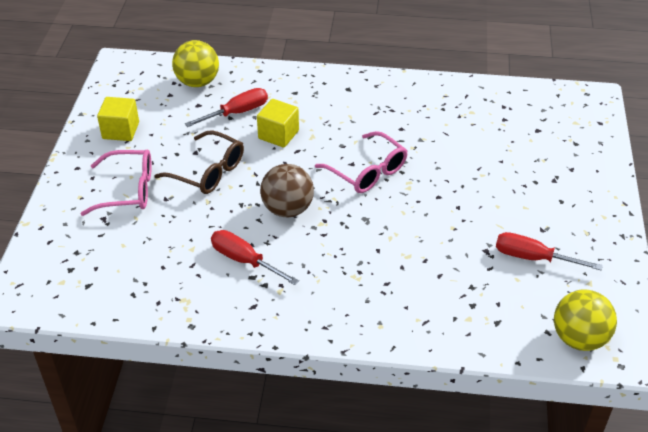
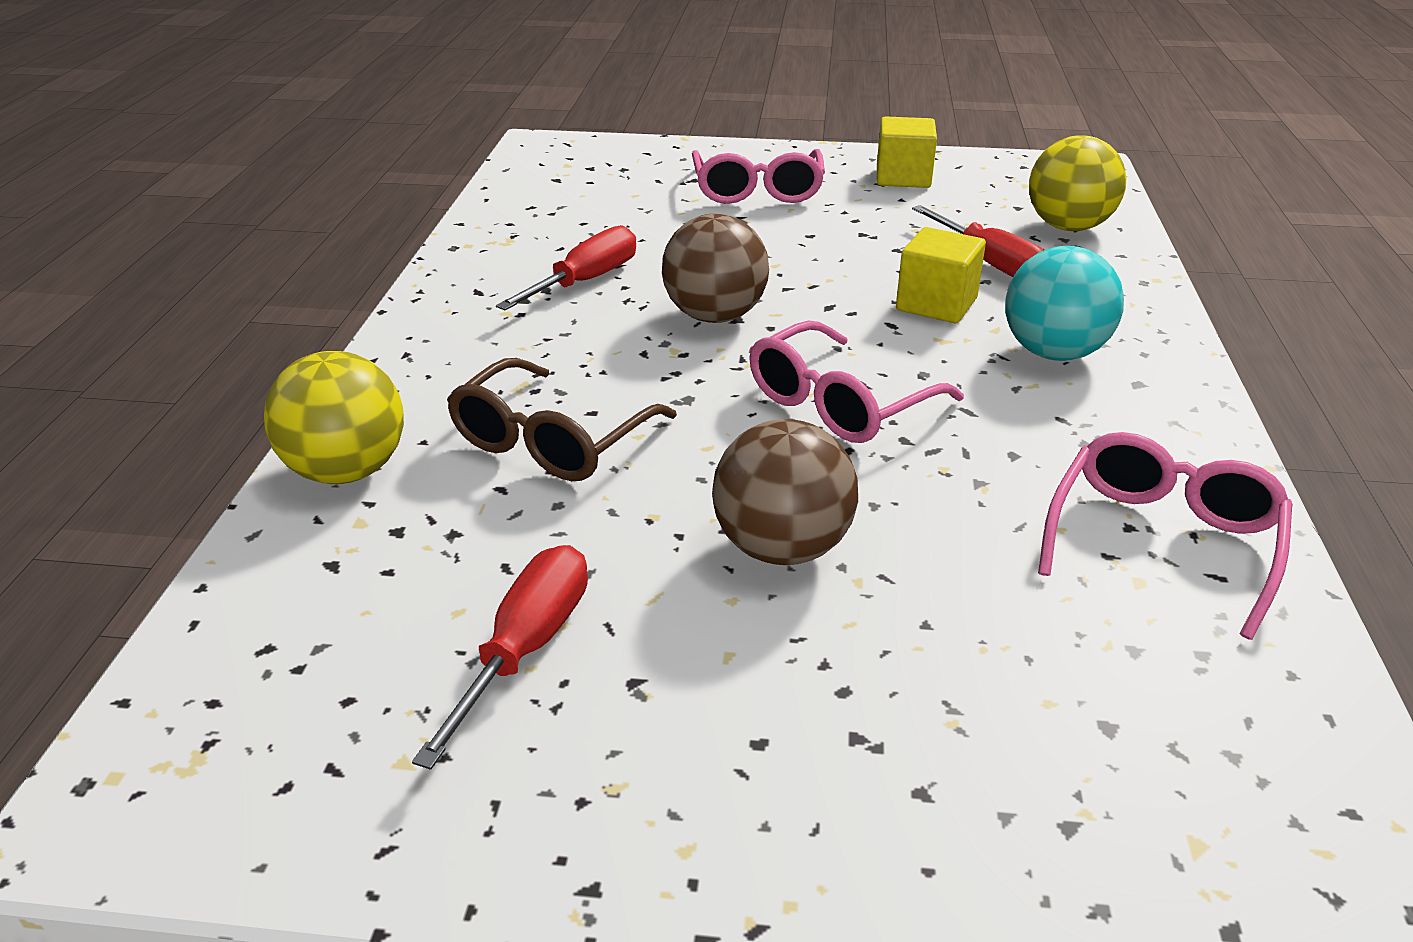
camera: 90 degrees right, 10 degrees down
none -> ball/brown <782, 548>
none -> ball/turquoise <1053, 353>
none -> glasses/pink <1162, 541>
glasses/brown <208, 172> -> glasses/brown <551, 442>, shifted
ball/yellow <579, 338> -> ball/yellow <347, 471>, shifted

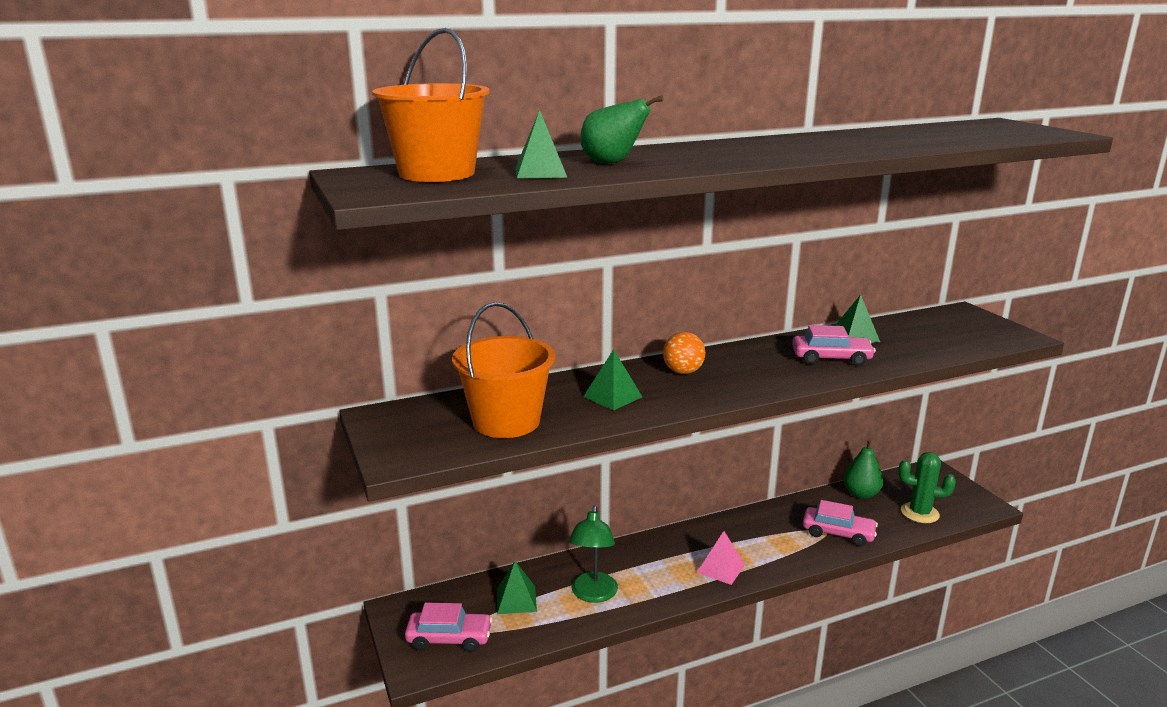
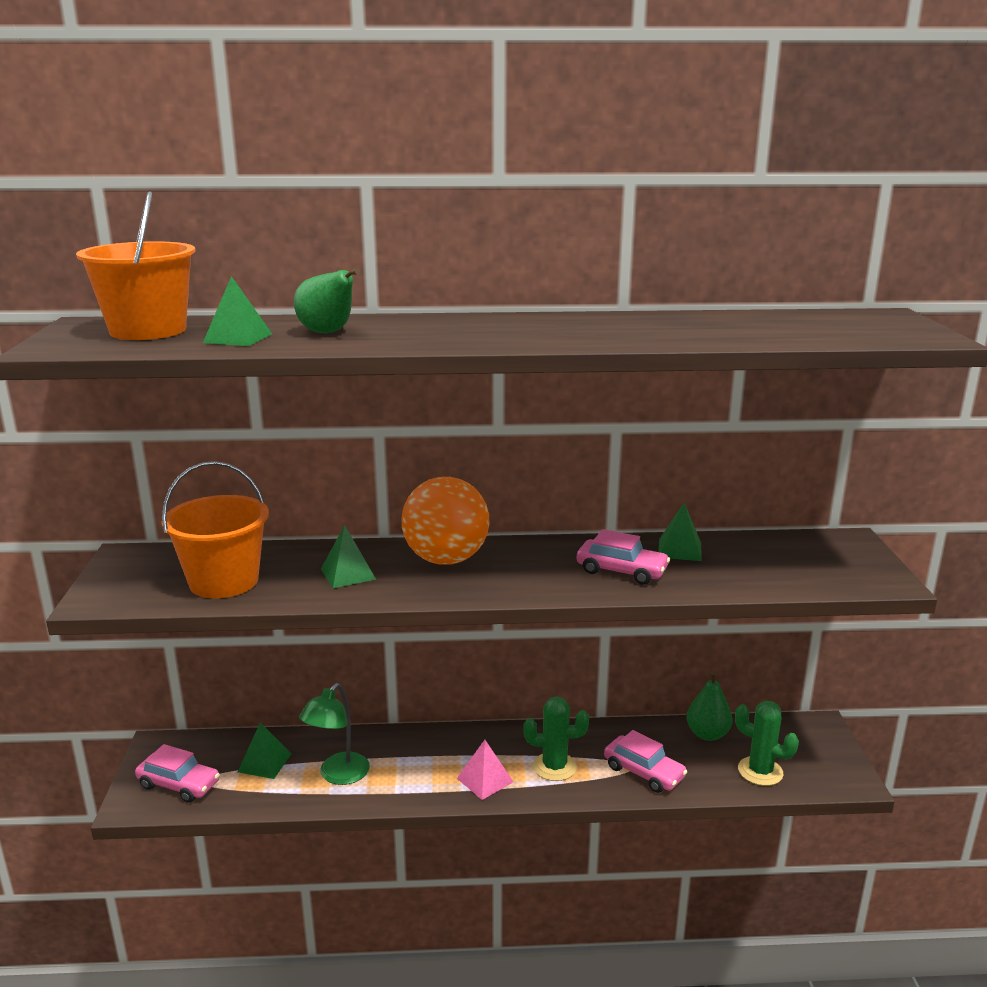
camera: 20 degrees right, 0 degrees up
none -> cactus/green <554, 767>
ball/orange <683, 372> -> ball/orange <446, 559>, x1.91

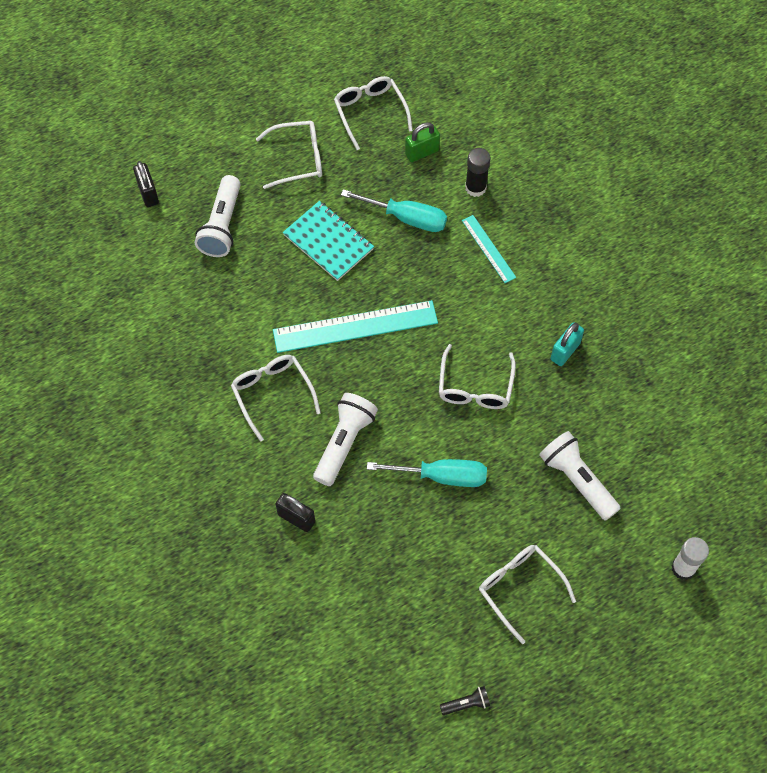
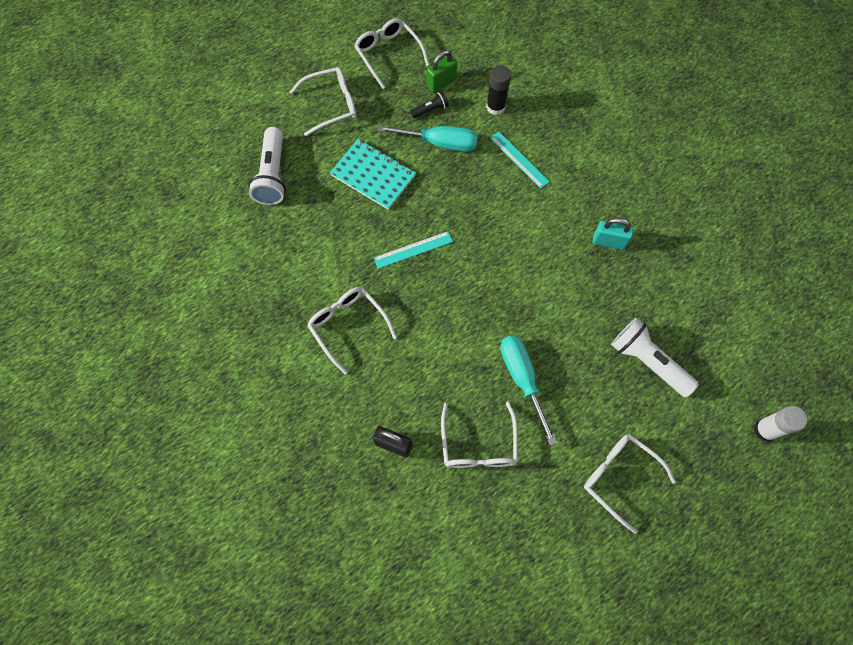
camera: 10 degrees left, 5 degrees up
padlock/black <148, 193> -> none
flashlight/white <344, 443> -> none
glasses/white <475, 386> -> glasses/white <478, 444>, shifted
flashlight/black <466, 704> -> flashlight/black <430, 110>, shifted
screwdriver/turquoise <441, 476> -> screwdriver/turquoise <522, 379>, 105 degrees counterclockwise
padlock/turquoise <565, 351> -> padlock/turquoise <608, 242>, 75 degrees clockwise
ruler/turquoise <355, 327> -> ruler/turquoise <413, 250>, x0.52

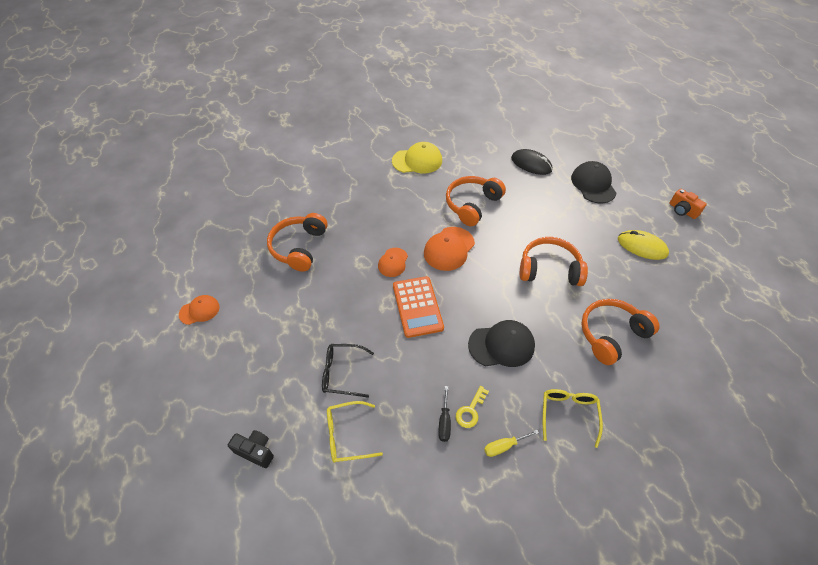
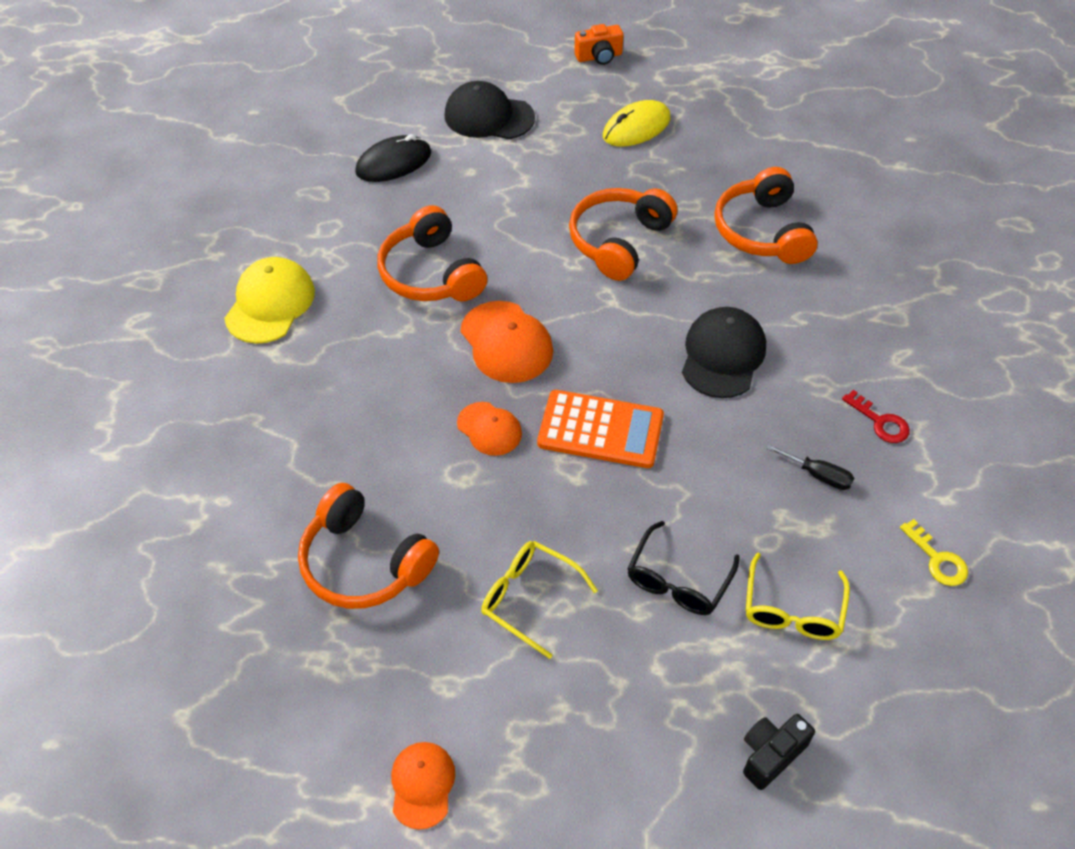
camera: 65 degrees left, 0 degrees up
key/yellow <470, 410> -> key/yellow <937, 559>, shifted
glasses/yellow <568, 414> -> glasses/yellow <529, 598>, shifted
screwdriver/yellow <504, 446> -> key/red <880, 422>

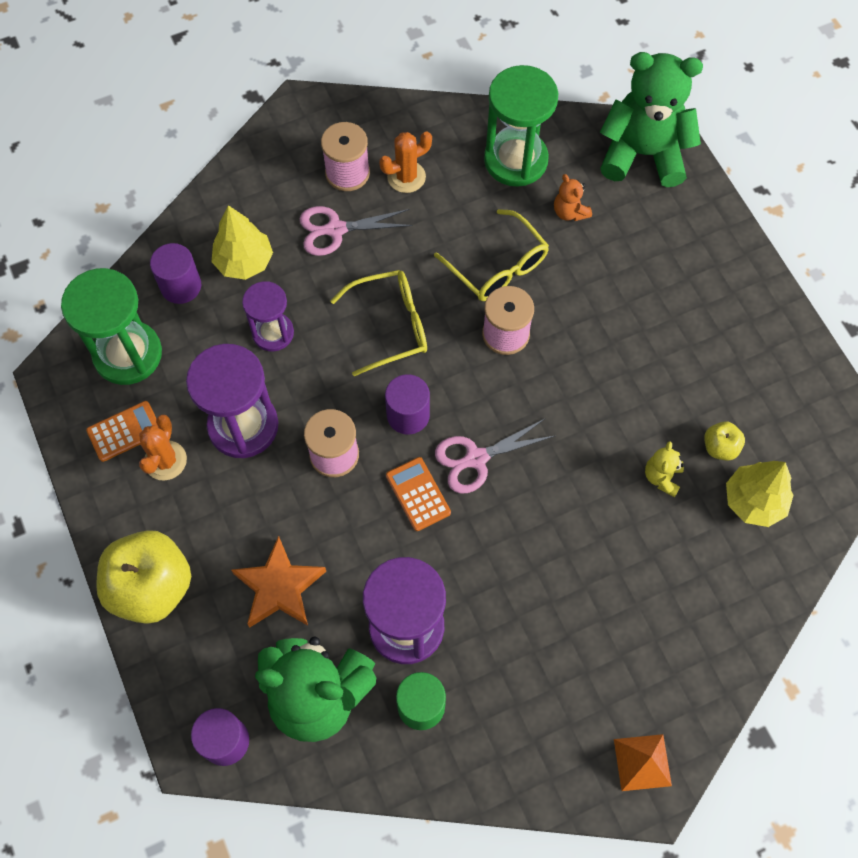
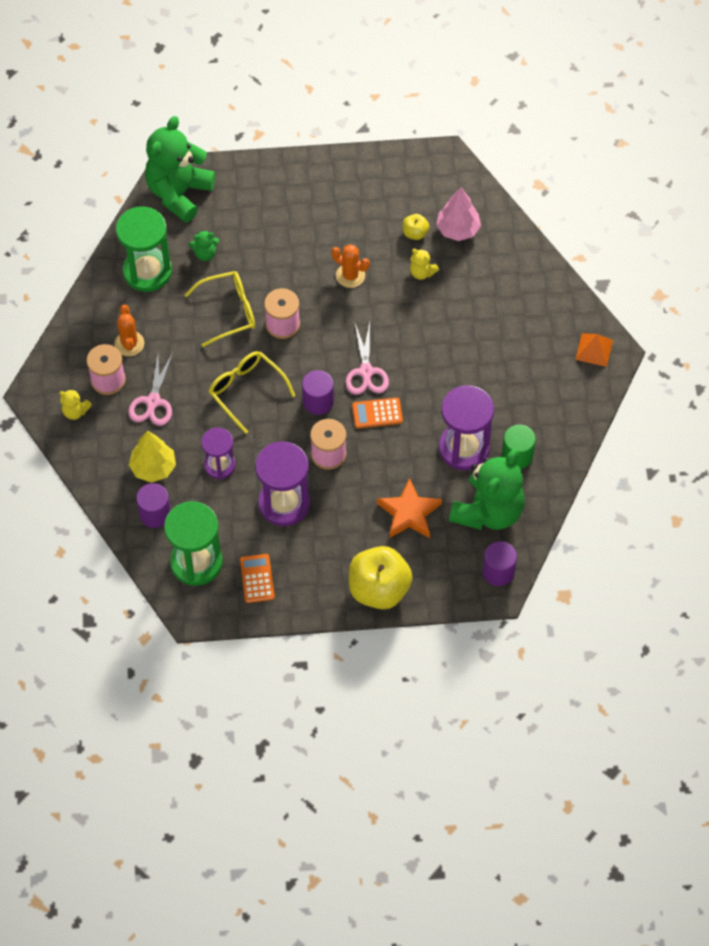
camera: 70 degrees left, 5 degrees down
none -> teddy bear/yellow <75, 411>
cactus/orange <165, 460> -> cactus/orange <350, 275>, shifted
teddy bear/orange <569, 212> -> teddy bear/green <205, 253>
tree/yellow <753, 501> -> tree/pink <458, 229>
glasses/yellow <391, 325> -> glasses/yellow <246, 390>, 45 degrees counterclockwise

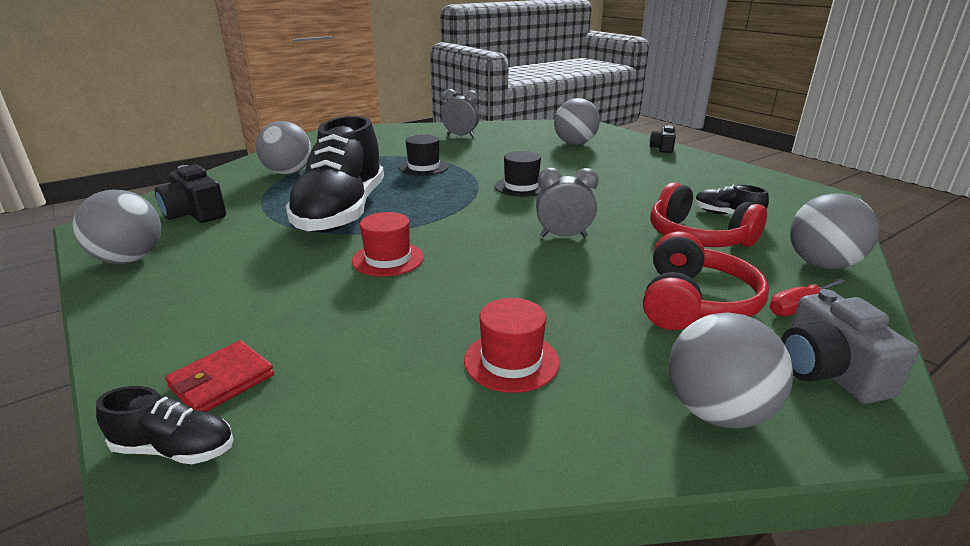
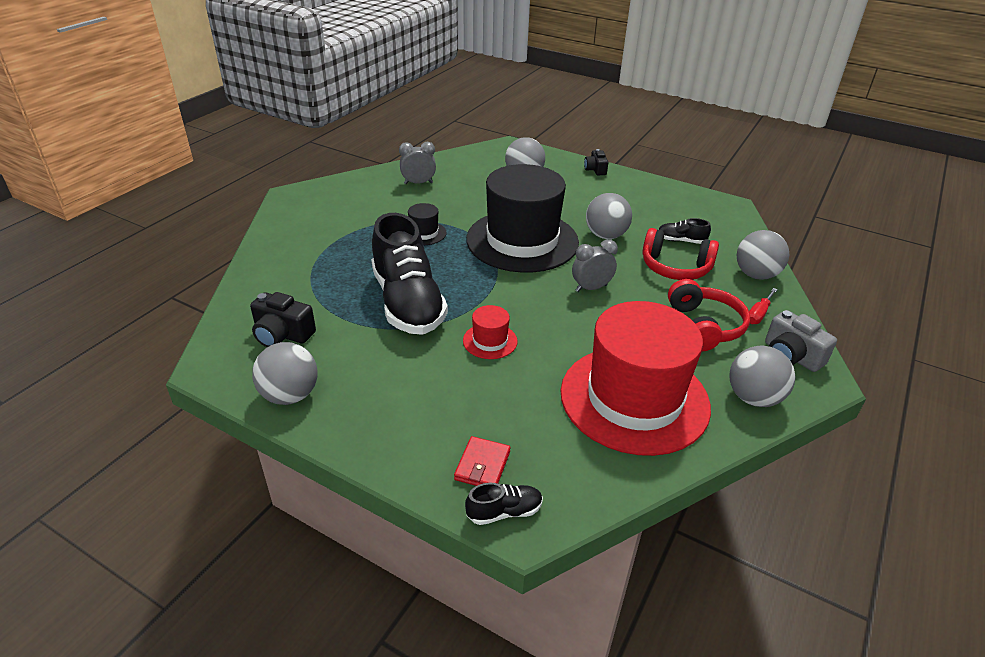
camera: 25 degrees left, 10 degrees up
ball/grey <288, 173> -> ball/grey <606, 235>, shifted
hat/red <511, 361> -> hat/red <634, 399>, x2.49
hat/black <521, 186> -> hat/black <522, 241>, x2.49

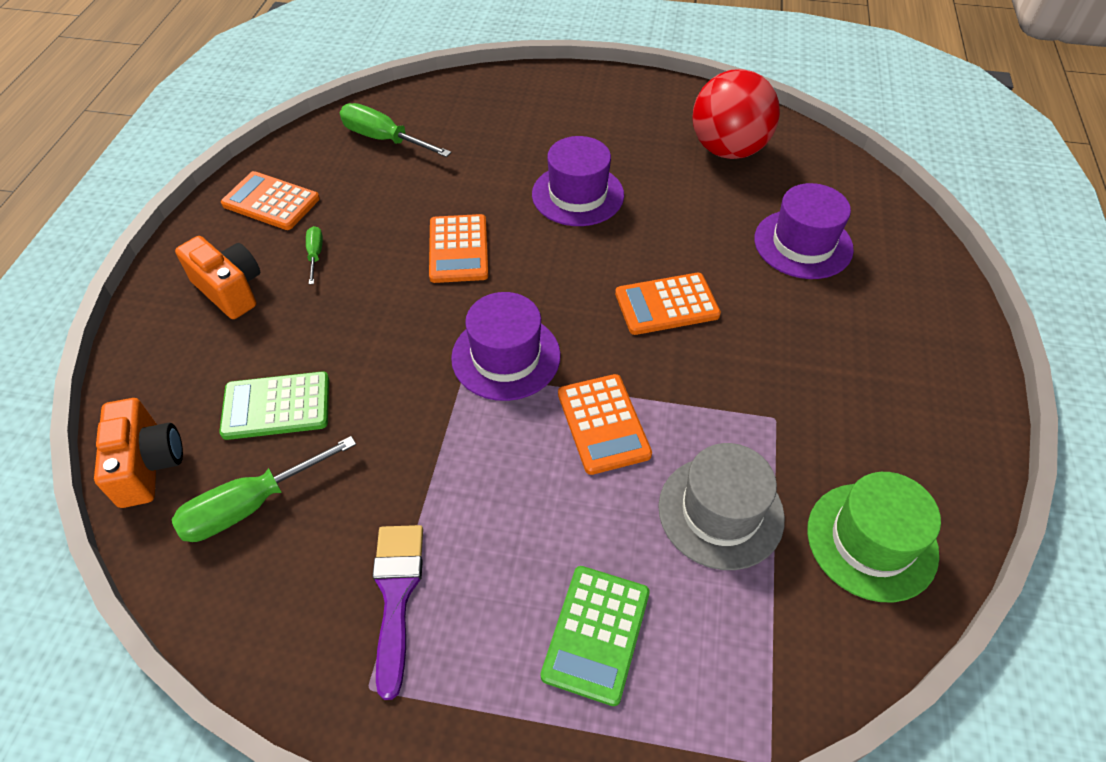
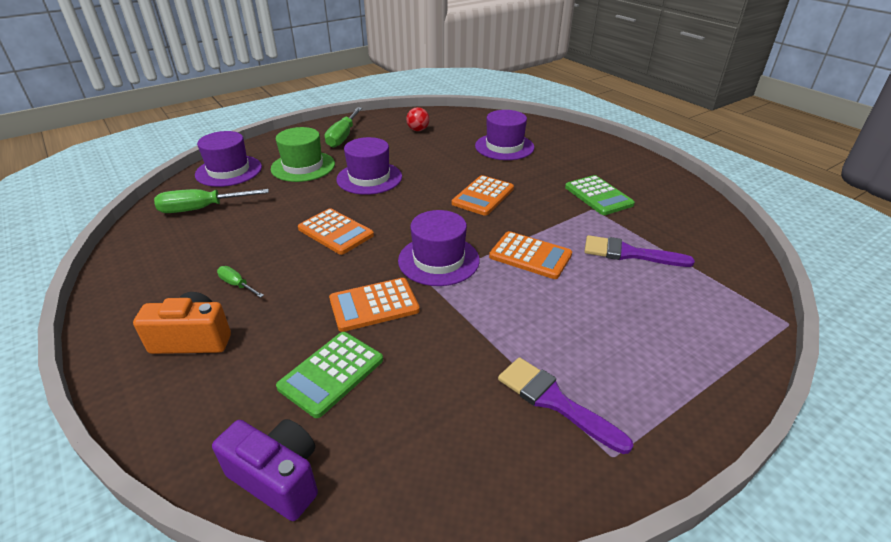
camera: 45 degrees left, 15 degrees down
none -> hat/purple <229, 171>
screwdriver/green <252, 505> -> screwdriver/green <343, 137>, shifted
calculator/orange <271, 202> -> calculator/orange <374, 305>, shifted
calculator/green <596, 634> -> calculator/green <598, 196>, shifted
hat/green <871, 541> -> hat/green <303, 166>, shifted
hat/grey <720, 512> -> brush/purple <629, 253>
camera/orange <148, 465> -> camera/purple <278, 478>
ball/red <728, 150> -> ball/red <418, 130>, x0.44

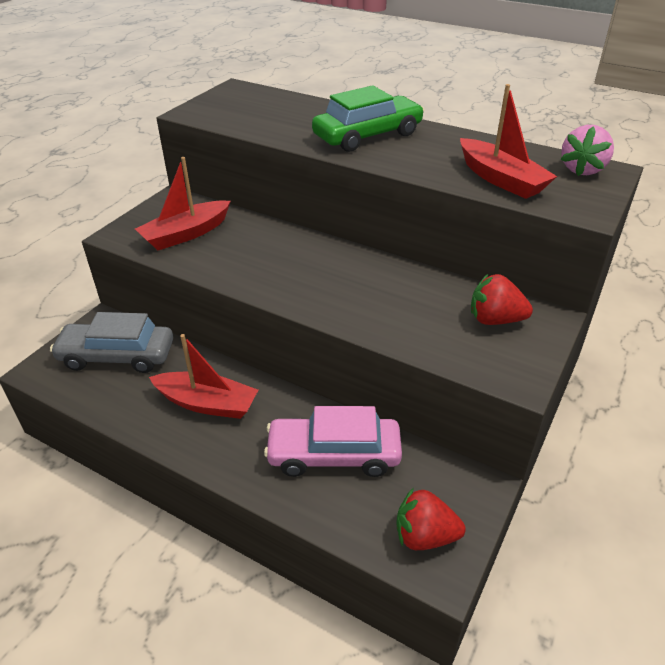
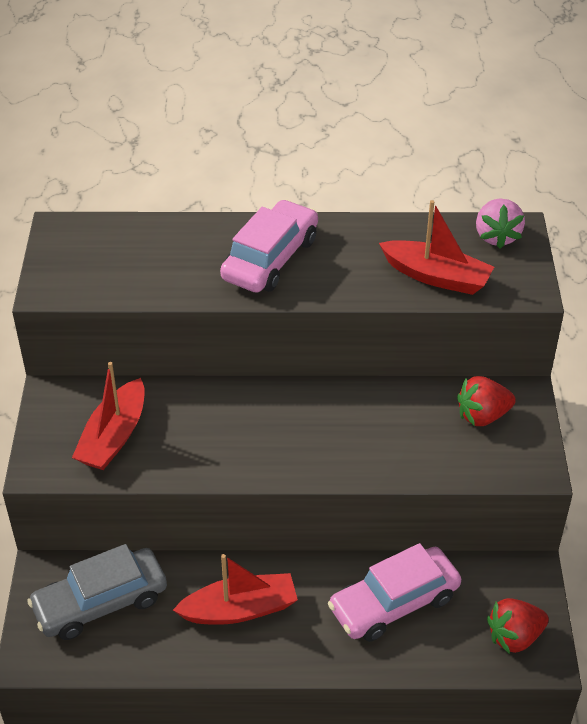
camera: 30 degrees left, 5 degrees up
car/green <368, 135> -> car/pink <270, 259>

